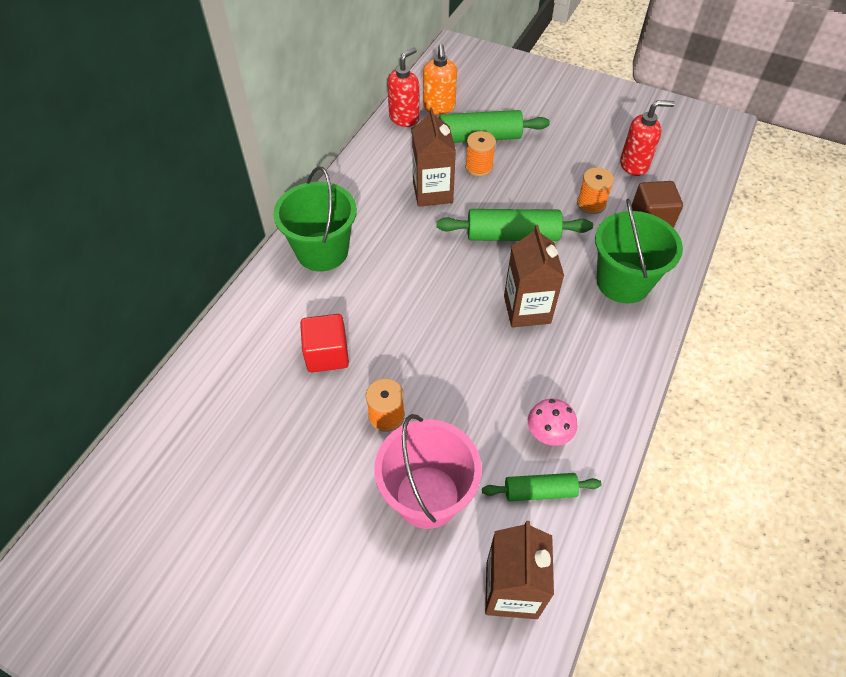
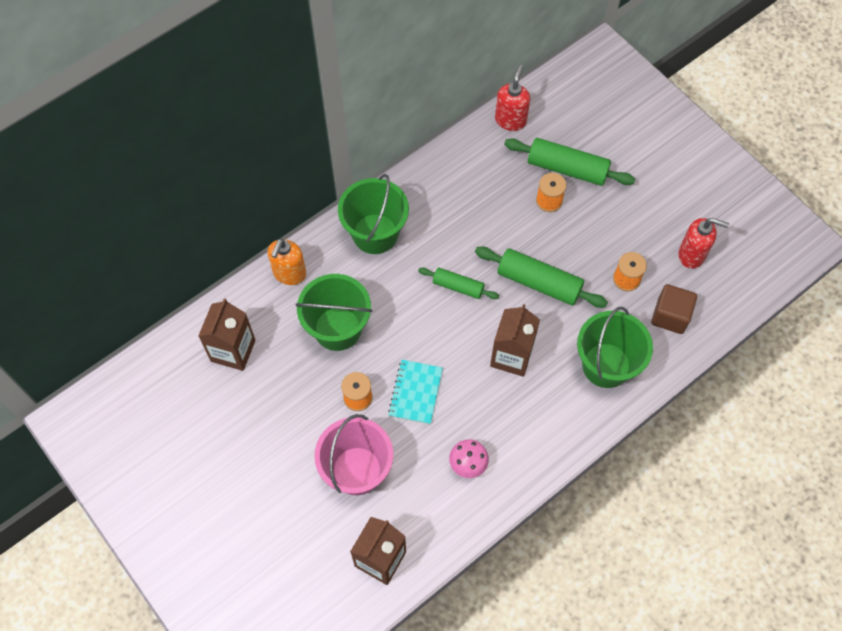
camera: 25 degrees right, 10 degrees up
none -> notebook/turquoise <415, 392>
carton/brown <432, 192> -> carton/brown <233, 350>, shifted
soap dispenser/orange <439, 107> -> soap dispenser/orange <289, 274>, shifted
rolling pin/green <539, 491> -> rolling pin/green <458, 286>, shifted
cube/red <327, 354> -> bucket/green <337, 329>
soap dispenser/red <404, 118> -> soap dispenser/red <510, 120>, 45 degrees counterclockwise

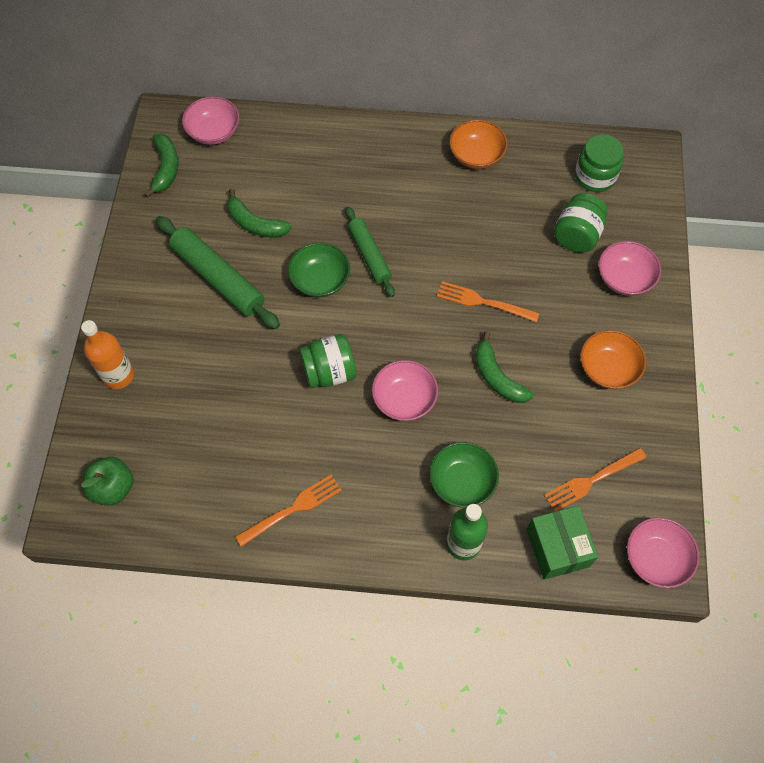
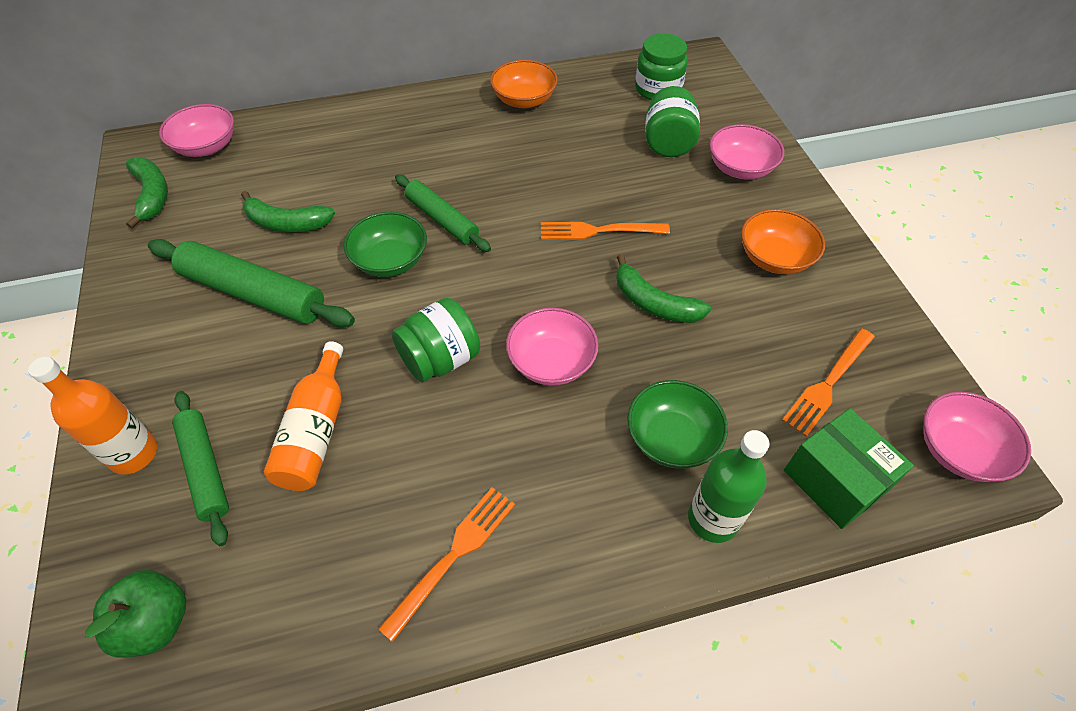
camera: 20 degrees left, 10 degrees down
none -> rolling pin/green <205, 469>
none -> bottle/orange <316, 431>

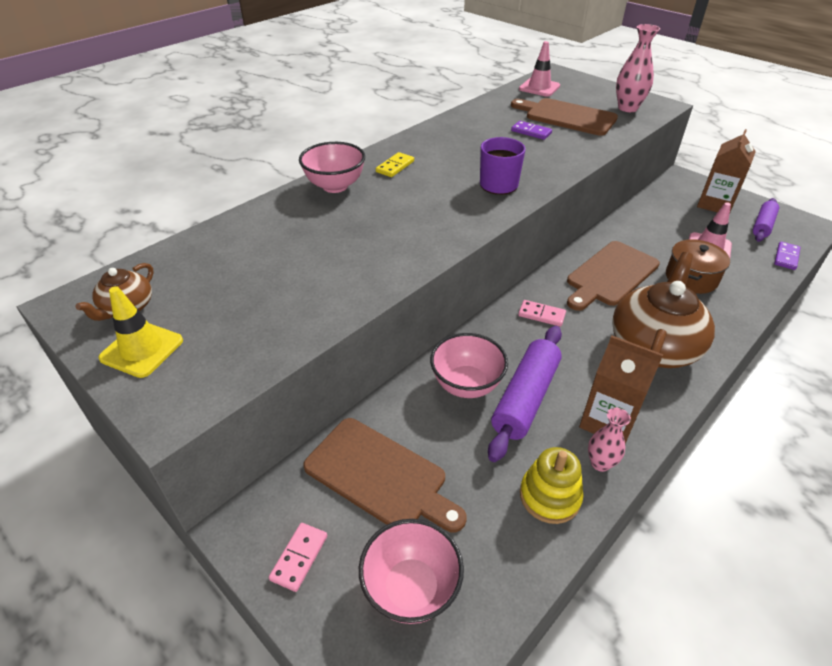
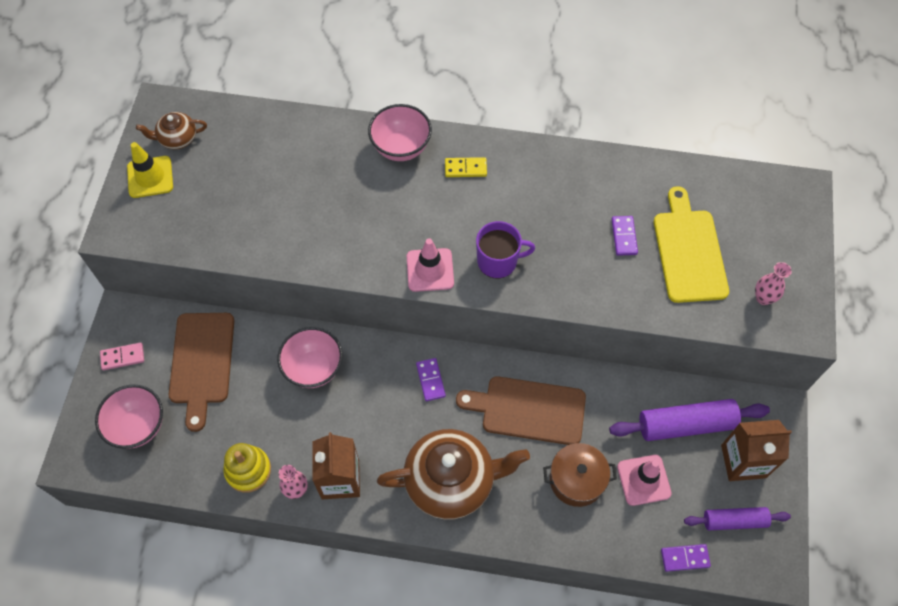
camera: 55 degrees right, 20 degrees up
rolling pin/purple <525, 398> -> rolling pin/purple <686, 424>, shifted
traffic cone/pink <539, 87> -> traffic cone/pink <430, 270>, shifted
cutting board/brown <567, 116> -> cutting board/yellow <689, 251>
domino/pink <541, 315> -> domino/purple <430, 380>
vase/pink <627, 108> -> vase/pink <763, 298>, x0.63

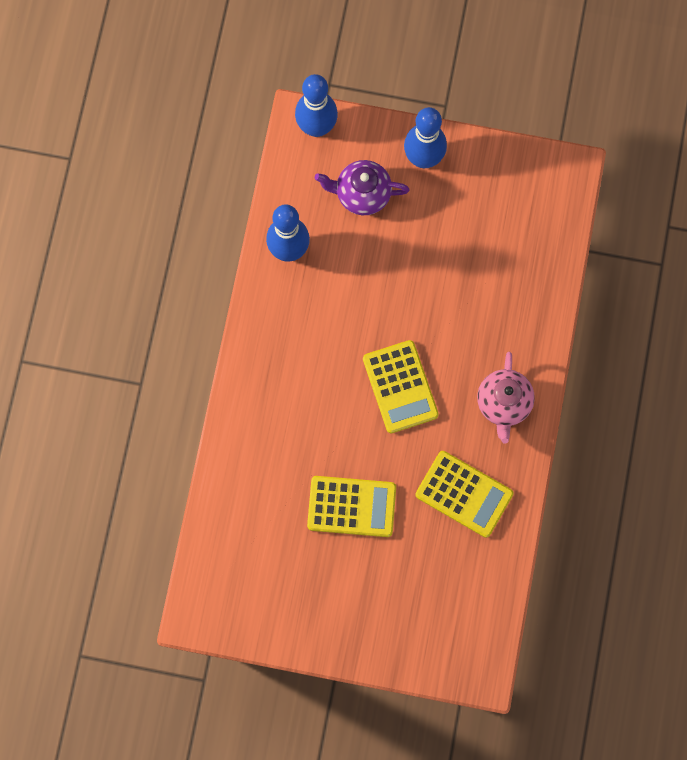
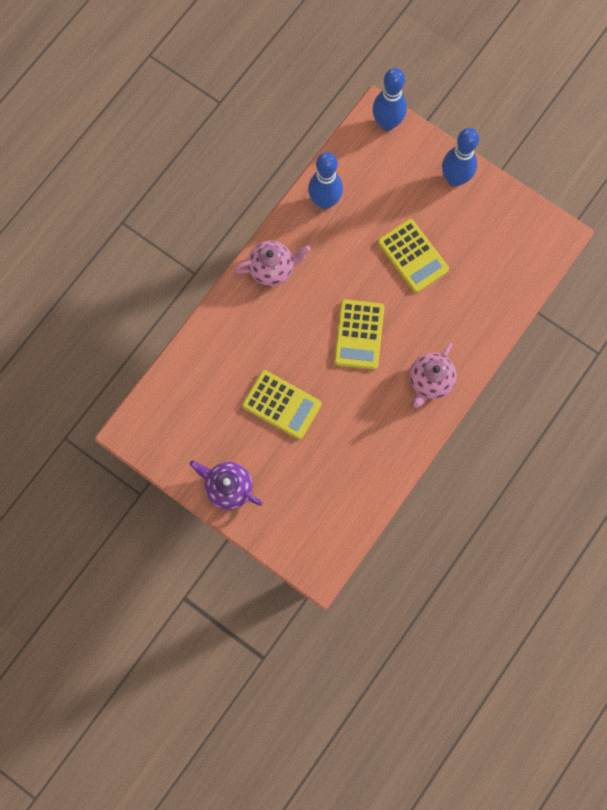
camera: 25 degrees right, 0 degrees up
none -> teapot/pink <272, 269>
teapot/purple <362, 194> -> teapot/purple <228, 487>, shifted
calculator/yellow <464, 494> -> calculator/yellow <413, 256>, shifted

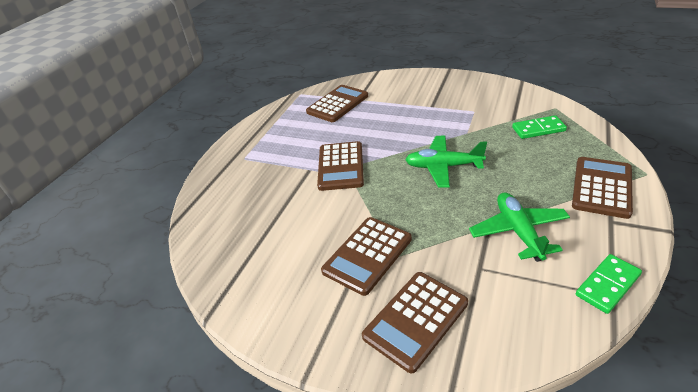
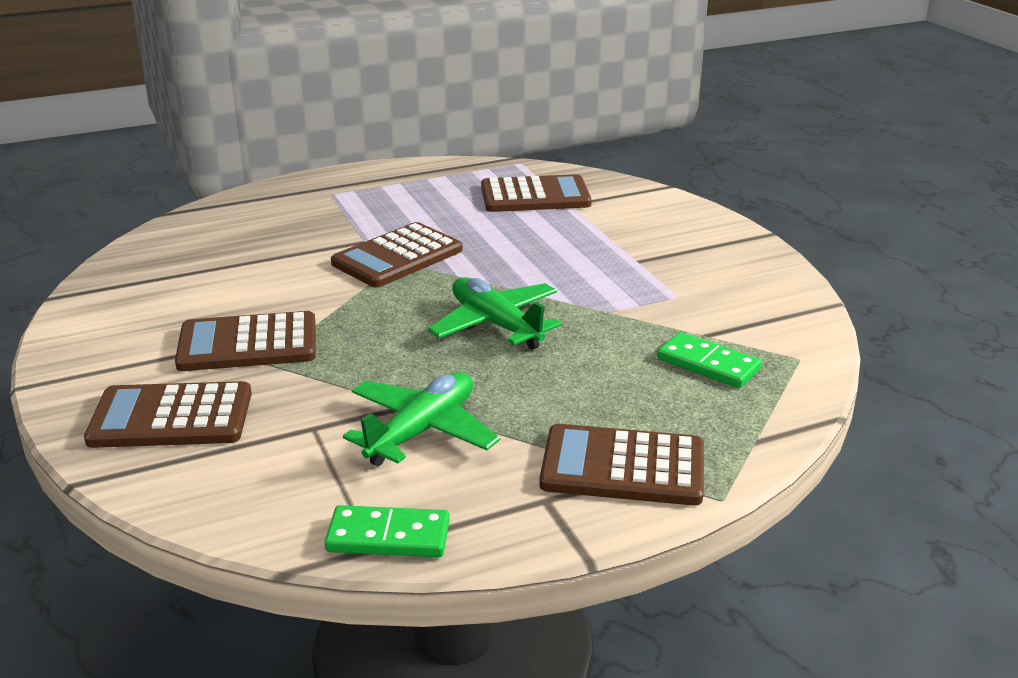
camera: 40 degrees right, 10 degrees down
calculator/brown <601, 187> -> calculator/brown <622, 467>, 150 degrees counterclockwise

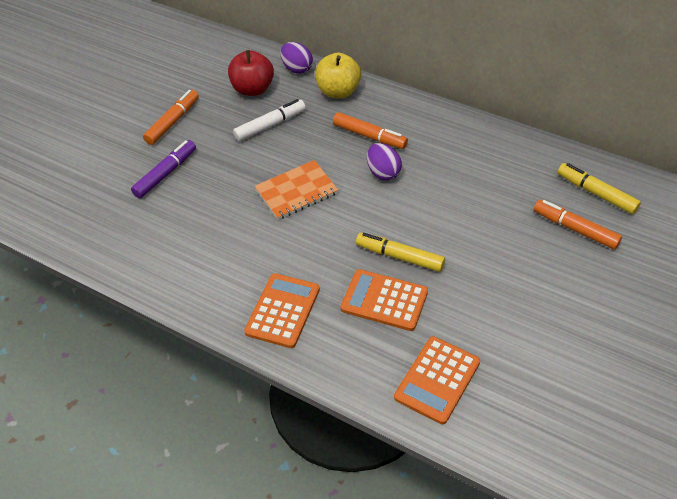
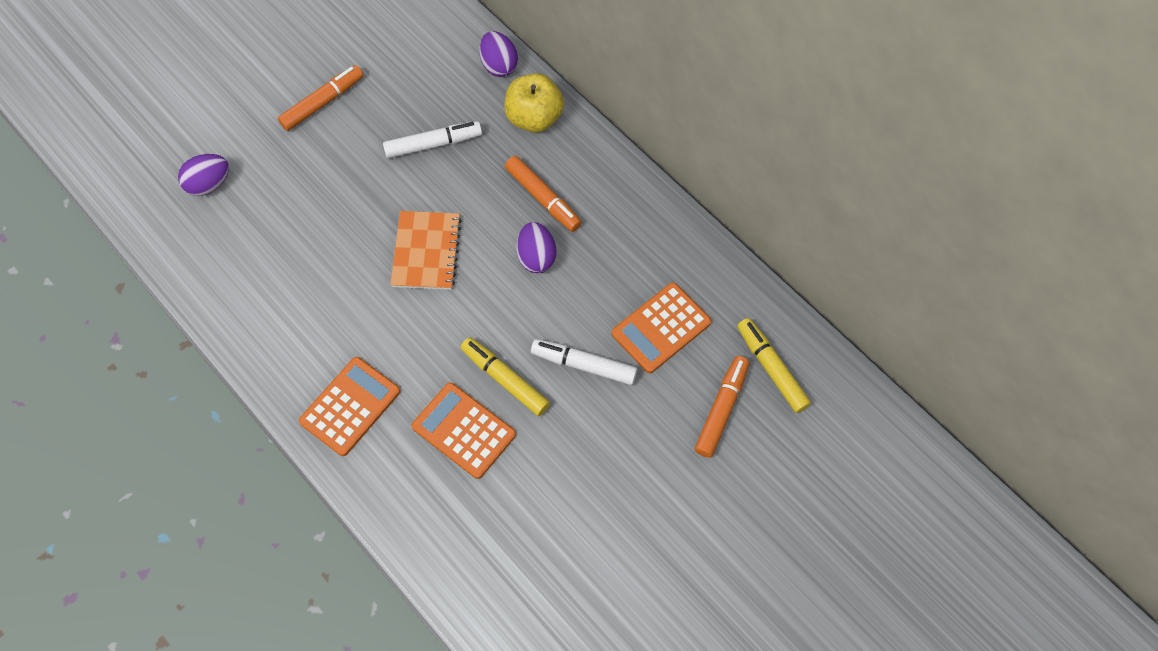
camera: 15 degrees right, 15 degrees up
marker/purple <165, 174> -> none
apple/red <253, 89> -> none
none -> egg/purple <209, 184>
none -> marker/white <584, 365>
calculator/orange <437, 380> -> calculator/orange <661, 328>, shifted
notebook/orange <296, 191> -> notebook/orange <426, 251>, 75 degrees counterclockwise
marker/orange <575, 229> -> marker/orange <721, 410>, 60 degrees clockwise

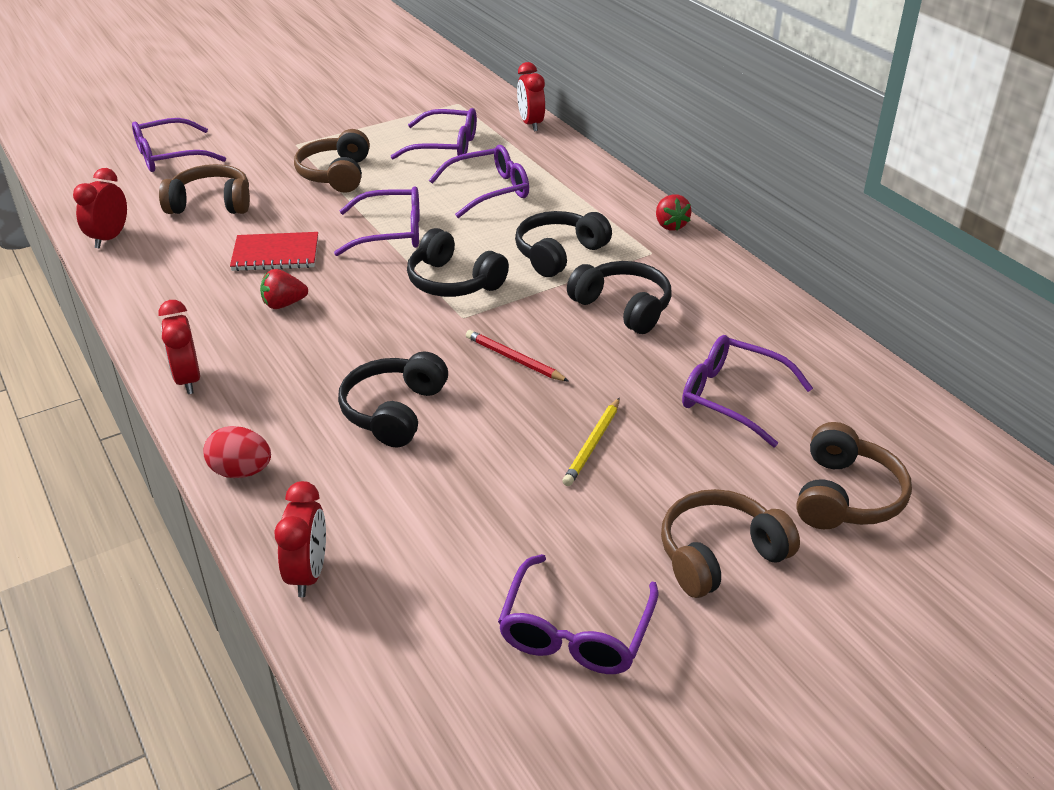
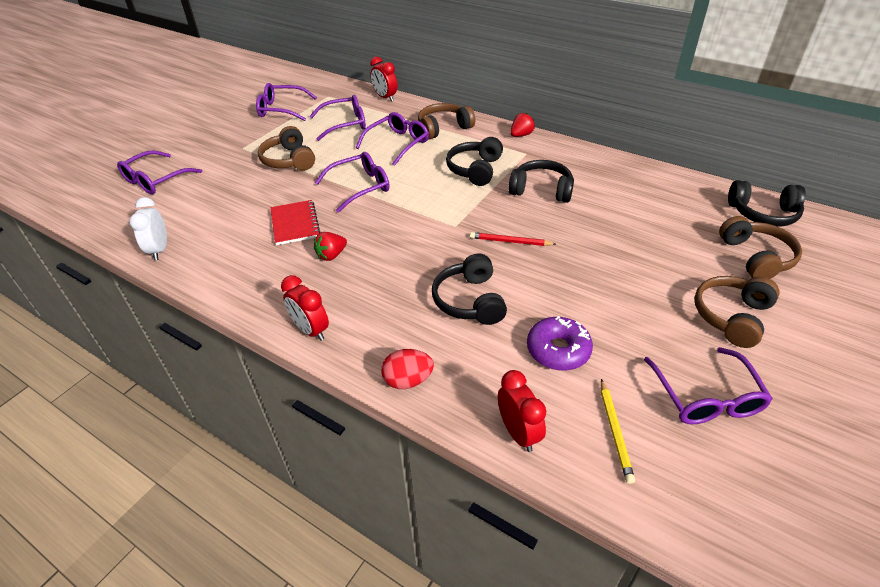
camera: 25 degrees left, 5 degrees up
none -> donut/purple <558, 350>
headphones/brown <211, 204> -> headphones/brown <443, 128>, shifted
headphones/black <453, 282> -> headphones/black <763, 214>, shifted
pencil/yellow <592, 444> -> pencil/yellow <615, 431>, shifted
glasses/purple <733, 398> -> glasses/purple <282, 109>, shifted
clock/red <109, 238> -> clock/white <159, 250>
notebook/red <275, 254> -> notebook/red <295, 224>, 75 degrees counterclockwise
strawberry/red <670, 225> -> strawberry/red <521, 135>, 90 degrees counterclockwise

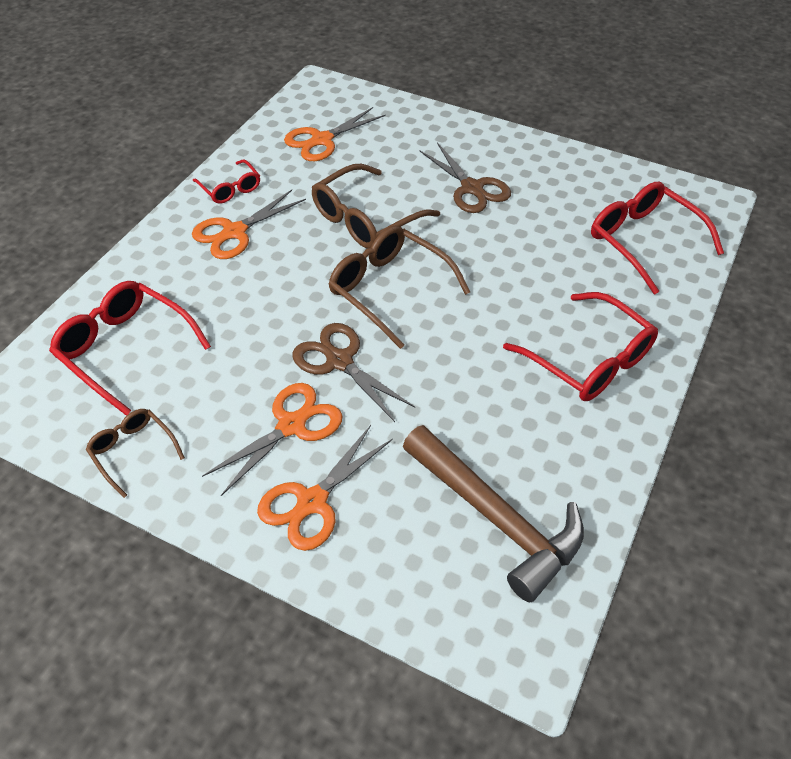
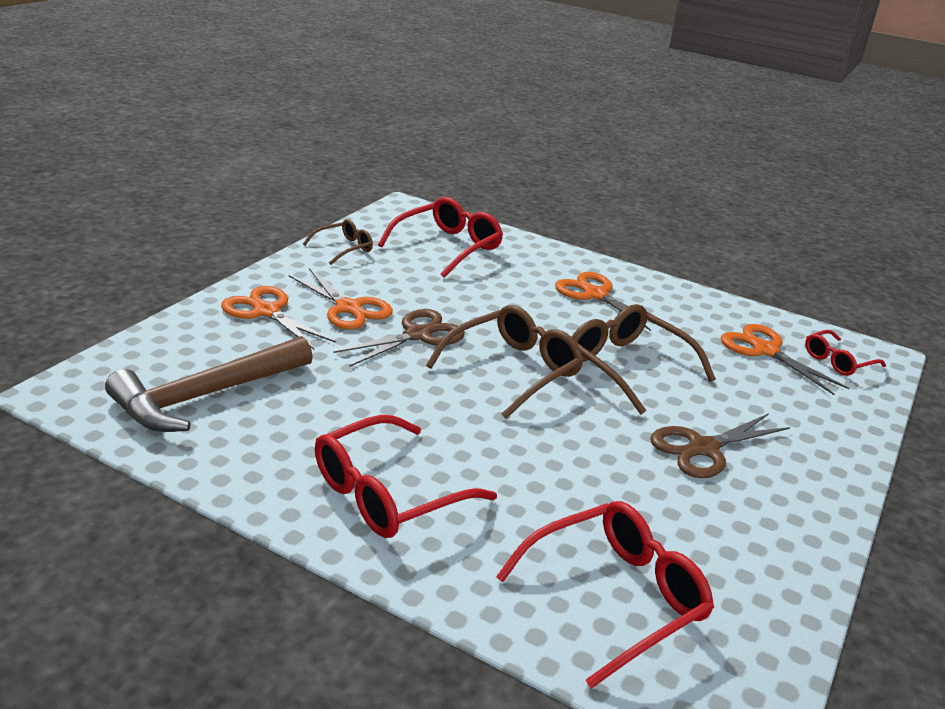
camera: 90 degrees right, 20 degrees down
glasses/red <230, 189> -> glasses/red <837, 361>, shifted

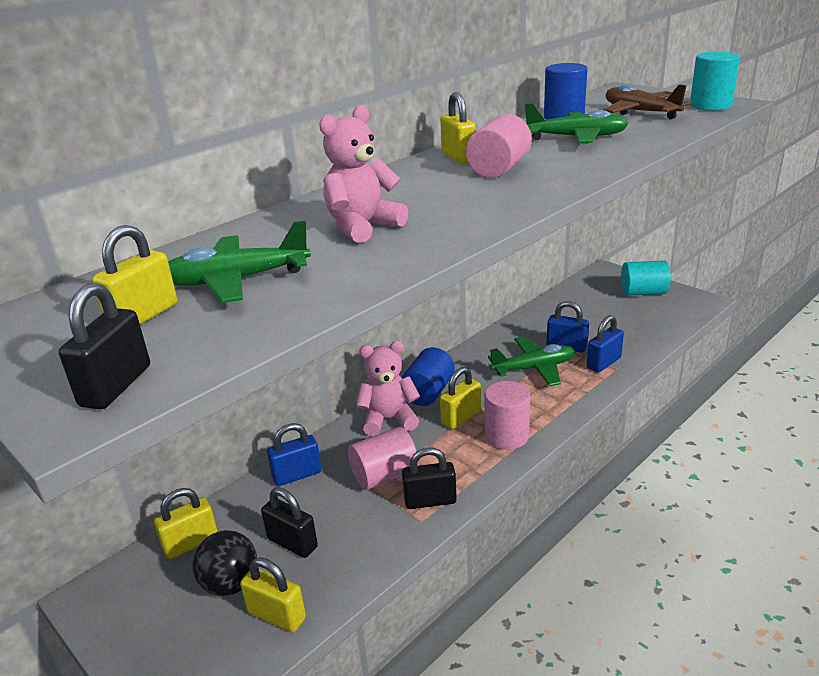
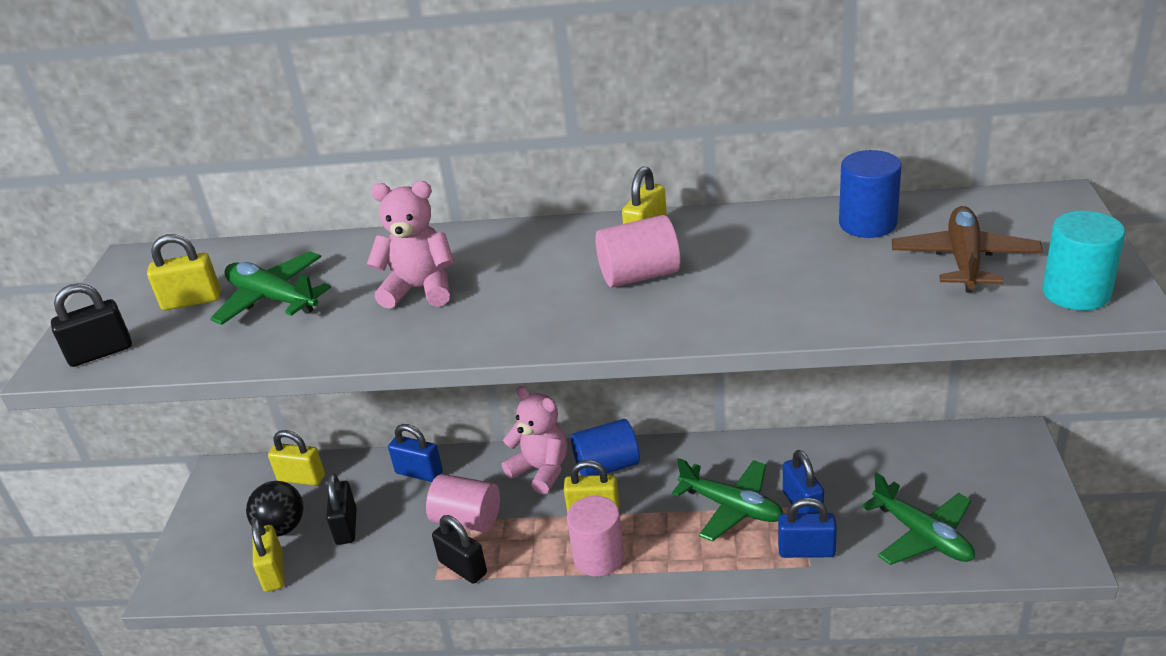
camera: 50 degrees right, 5 degrees up
cylinder/turquoise <643, 292> -> none
plane/green <576, 138> -> plane/green <922, 535>, shifted

